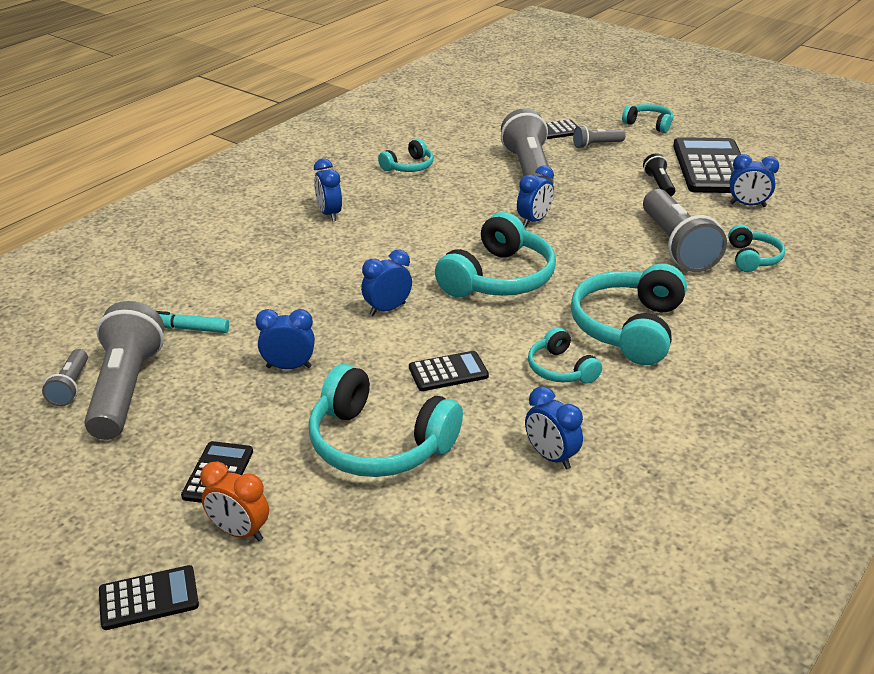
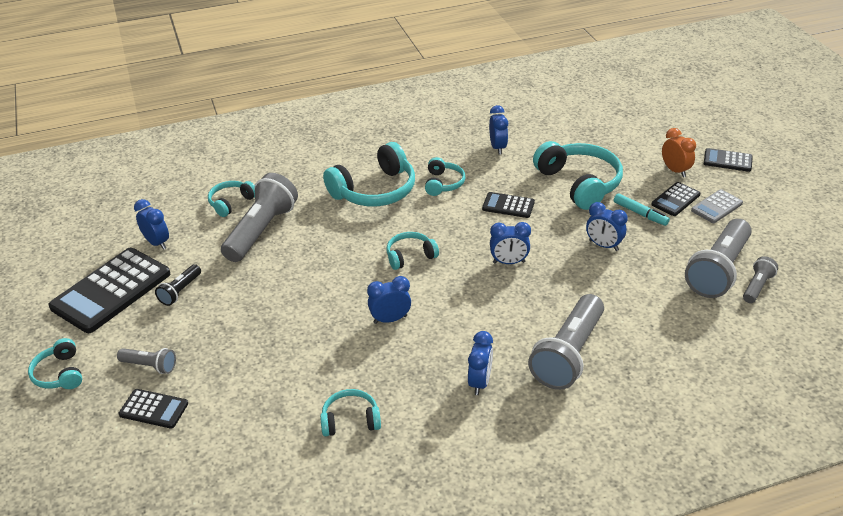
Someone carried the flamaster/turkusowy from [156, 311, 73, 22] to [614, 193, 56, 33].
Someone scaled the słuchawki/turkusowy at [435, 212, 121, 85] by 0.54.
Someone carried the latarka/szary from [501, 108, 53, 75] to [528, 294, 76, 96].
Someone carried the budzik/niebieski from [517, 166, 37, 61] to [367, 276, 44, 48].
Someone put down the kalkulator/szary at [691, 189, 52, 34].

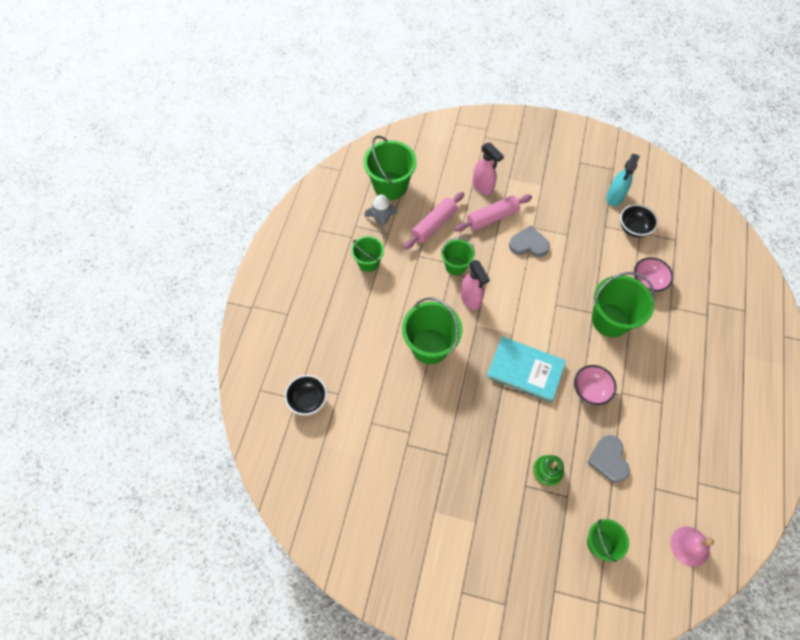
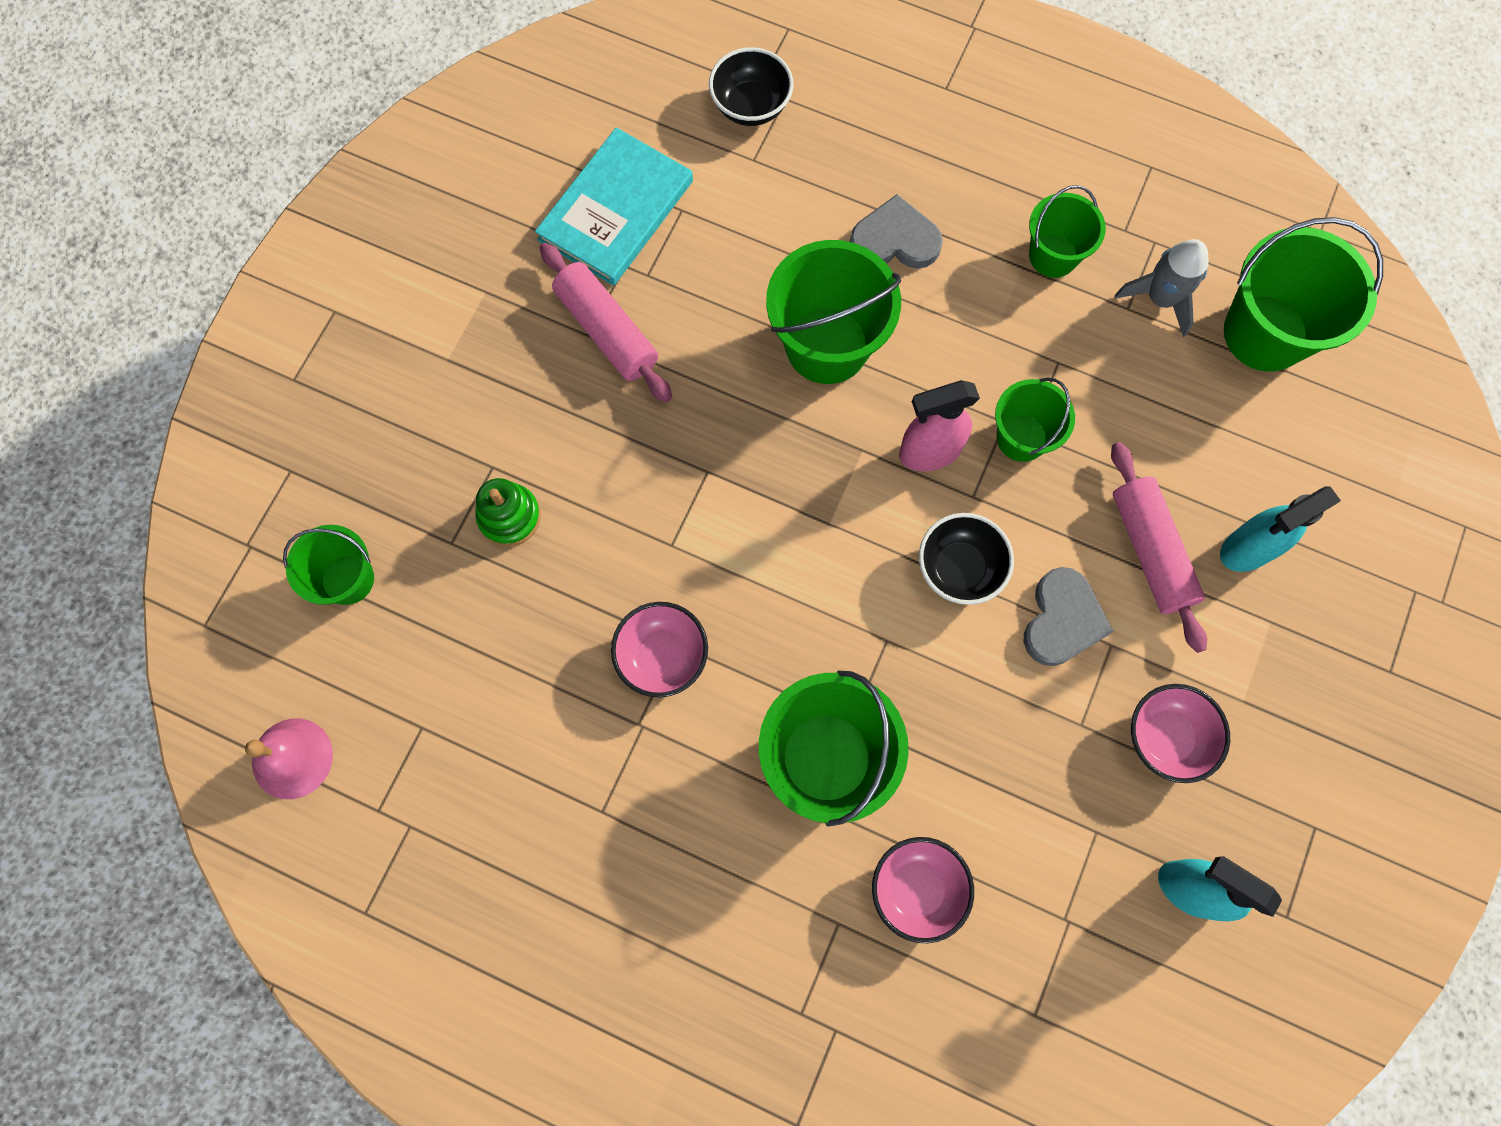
Someone carried the wałek do ciasta/różowy from [404, 192, 60, 58] to [540, 243, 132, 160].
Someone repainted the spryskiwacz/różowy at [472, 143, 32, 52], which became the spryskiwacz/turkusowy at [1220, 486, 121, 86].
Someone carried the książka/turkusowy from [486, 337, 80, 65] to [535, 127, 158, 159].
Someone carried the serce/szary from [587, 435, 43, 48] to [850, 194, 93, 75].
Someone carried the miska/czarny from [620, 204, 38, 34] to [919, 513, 95, 92].
Someone put down the miska/różowy at [1131, 684, 99, 99].

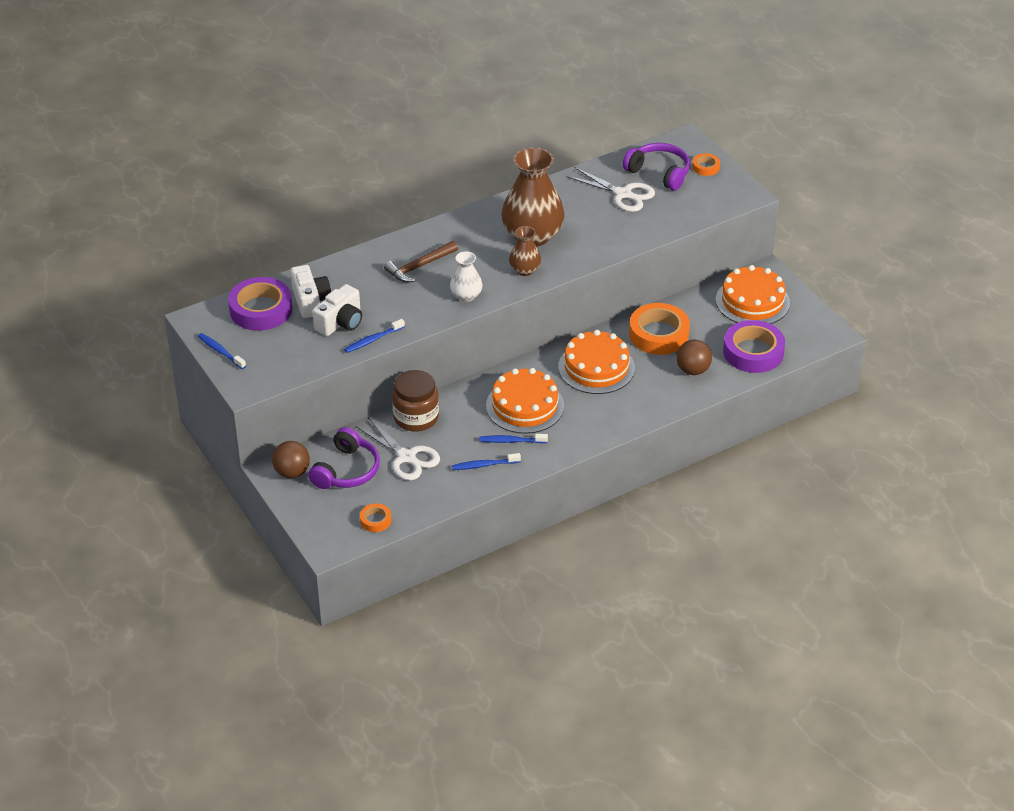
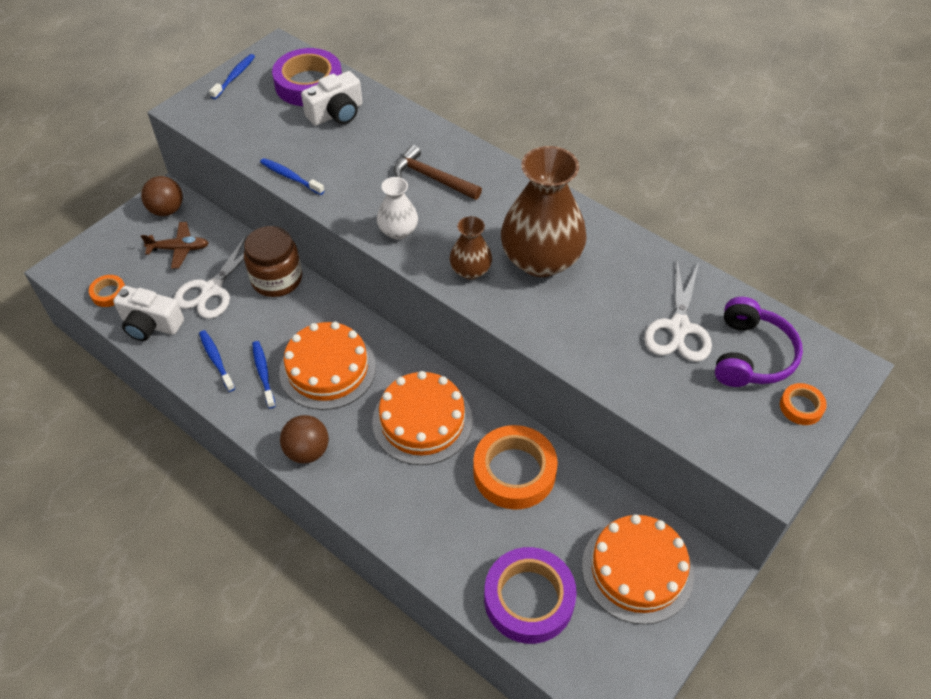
Someone swapped the słuchawki/fioletowy at [308, 427, 72, 62] for the samolot/brązowy at [141, 222, 68, 47].
Someone carried the aparat fotograficzny/biały from [312, 284, 50, 52] to [113, 286, 71, 55].
Someone carried the piłka/brązowy from [676, 340, 36, 35] to [280, 415, 49, 49].

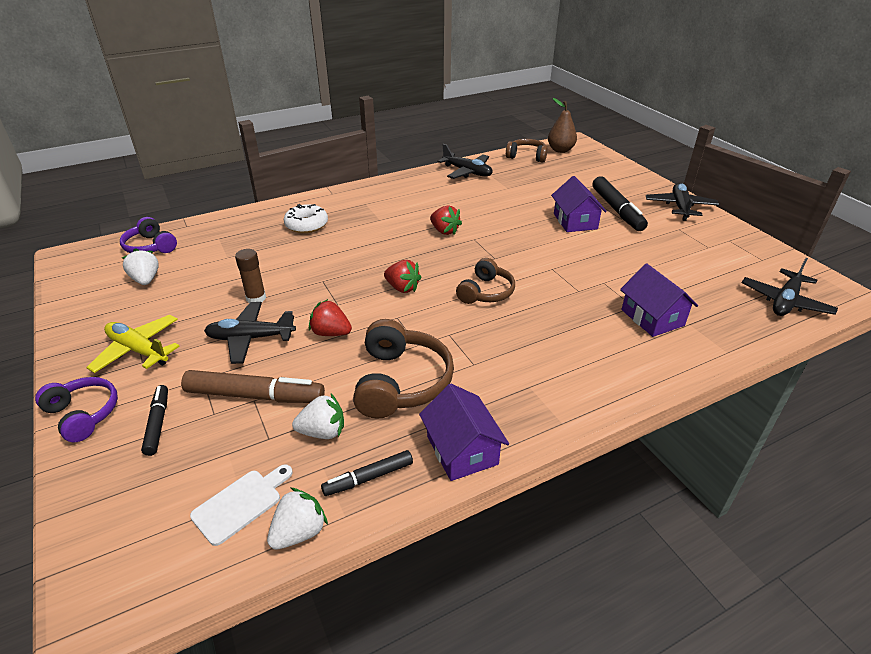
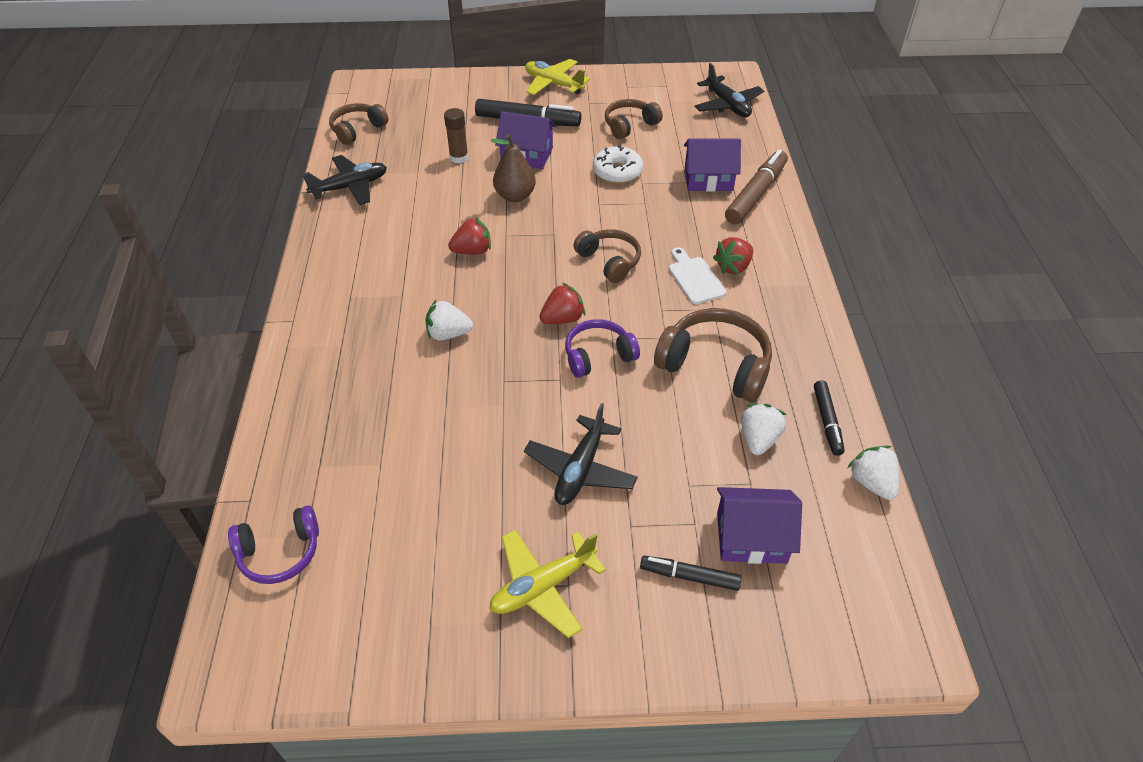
Someone carried the słuchawki/fioletowy from [35, 377, 83, 65] to [565, 319, 75, 59].
Someone carried the truskawka/biały from [122, 248, 37, 37] to [425, 300, 48, 41].
Someone carried the flamaster/brązowy from [181, 370, 144, 33] to [725, 149, 63, 75].
Someone carried the deska do krojenia/biały from [190, 465, 103, 81] to [669, 247, 57, 57].
Someone carried the klej w sztyfcie/brązowy from [235, 249, 31, 54] to [444, 108, 25, 55].
Someone carried the donut/biały from [284, 204, 44, 29] to [593, 145, 50, 39].
Someone carried the truskawka/czerwony from [309, 299, 43, 37] to [713, 237, 40, 37].
Someone carried the domek/fioletowy from [419, 384, 90, 97] to [717, 487, 85, 77].
Someone carried the gruszka/brązowy from [548, 98, 29, 55] to [491, 134, 45, 68].
Someone repainted the samolot/czarny at [646, 183, 73, 38], which became the samolot/żółty at [525, 59, 65, 36].
Someone put down the słuchawki/brązowy at [605, 99, 58, 40].

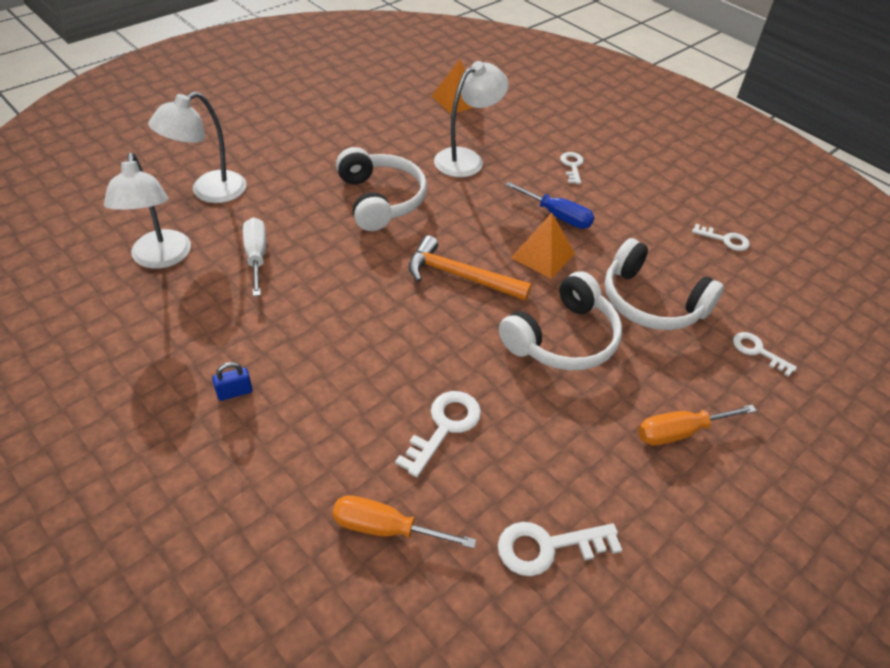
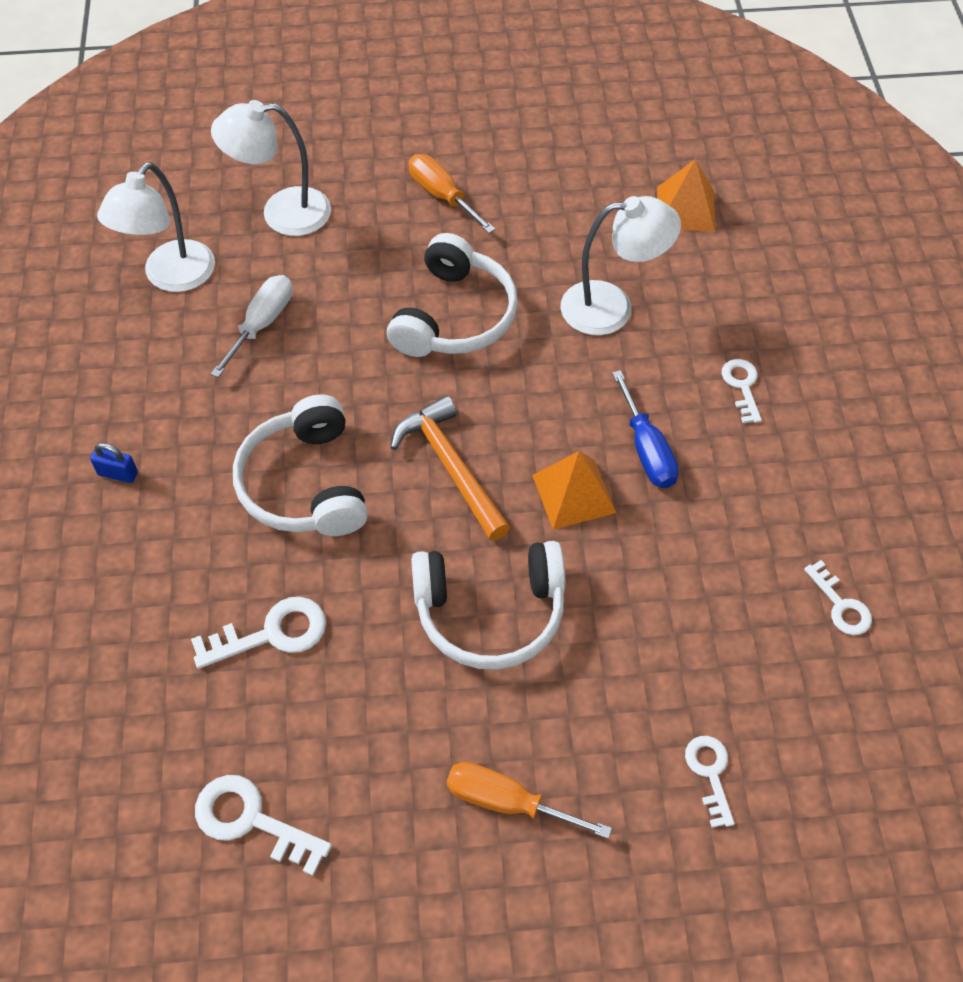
Someone carried the śrubokręt/pomarańczowy from [332, 495, 144, 54] to [408, 154, 88, 79].
Someone rotated the klucz/biały at [560, 152, 24, 32] by 45 degrees counterclockwise.
Someone carried the słuchawki/biały from [605, 238, 119, 92] to [233, 394, 135, 142].

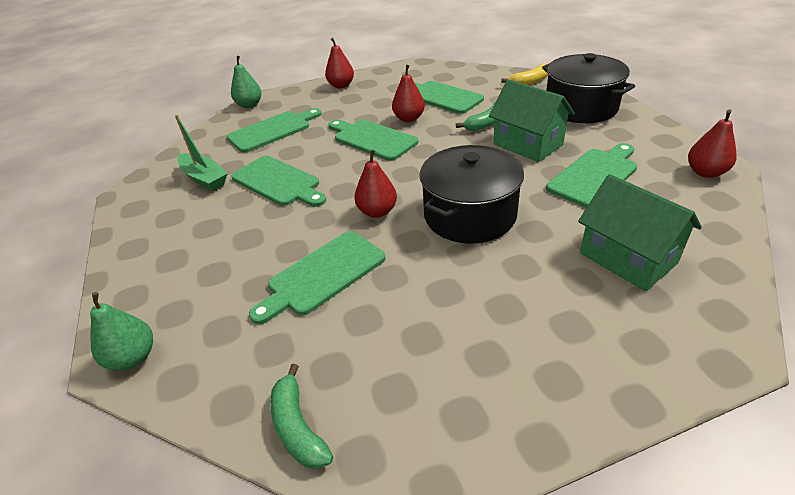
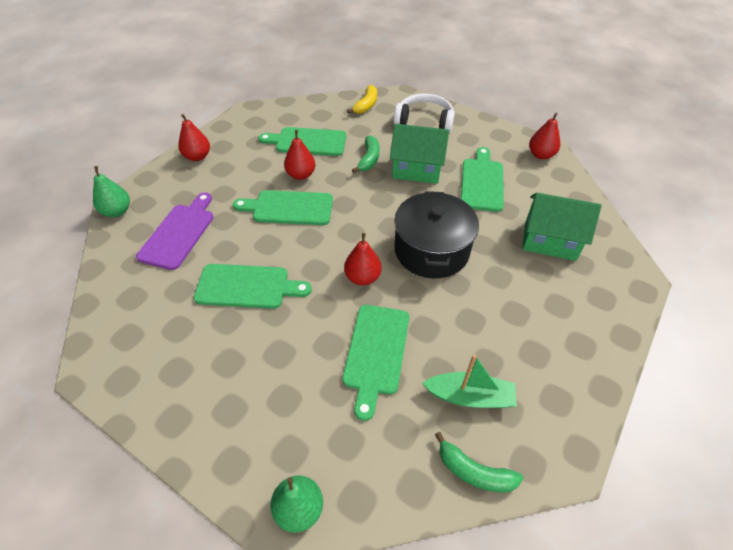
Someone carried the łódka/zielony from [175, 114, 52, 77] to [422, 354, 95, 54].
Someone repainted the deska do krojenia/zielony at [227, 108, 95, 45], which became the deska do krojenia/fioletowy at [136, 193, 78, 77].
Someone swapped the garnek/czarny at [542, 53, 93, 70] for the słuchawki/biały at [394, 93, 61, 40].

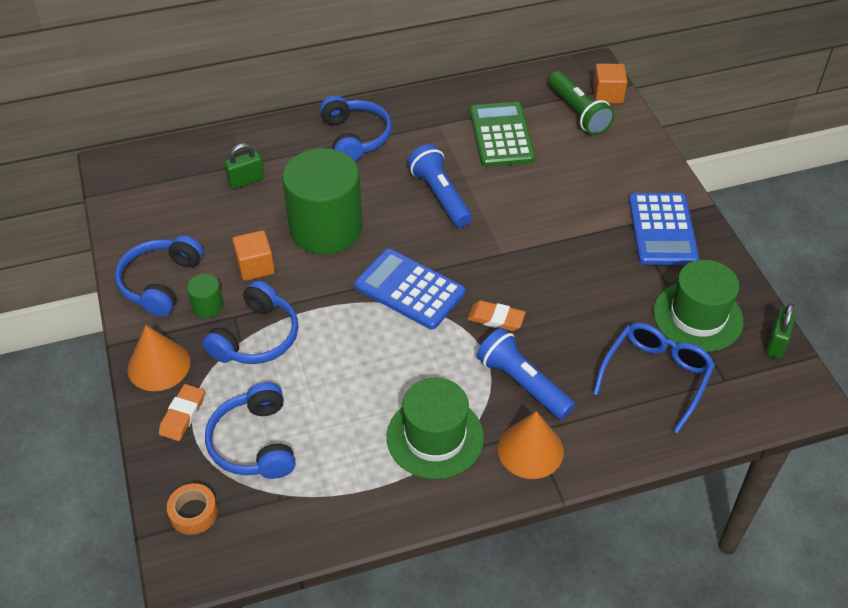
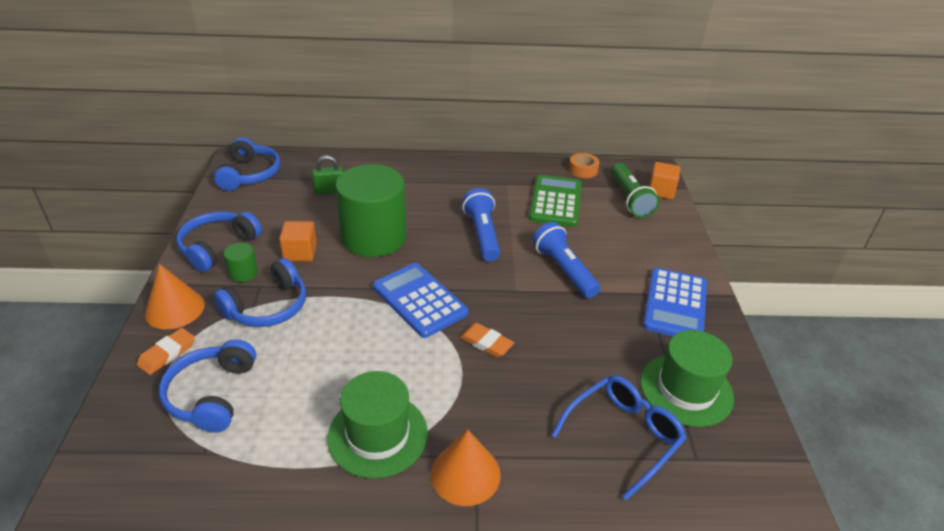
Someone carried the taśma klejąca/pomarańczowy from [167, 483, 51, 52] to [569, 153, 31, 25].
Someone carried the słuchawki/niebieski from [320, 95, 72, 66] to [214, 137, 67, 54].
Someone carried the latarka/niebieski from [477, 328, 98, 92] to [533, 222, 67, 76].
Someone took away the kłódka/zielony at [766, 303, 30, 56].

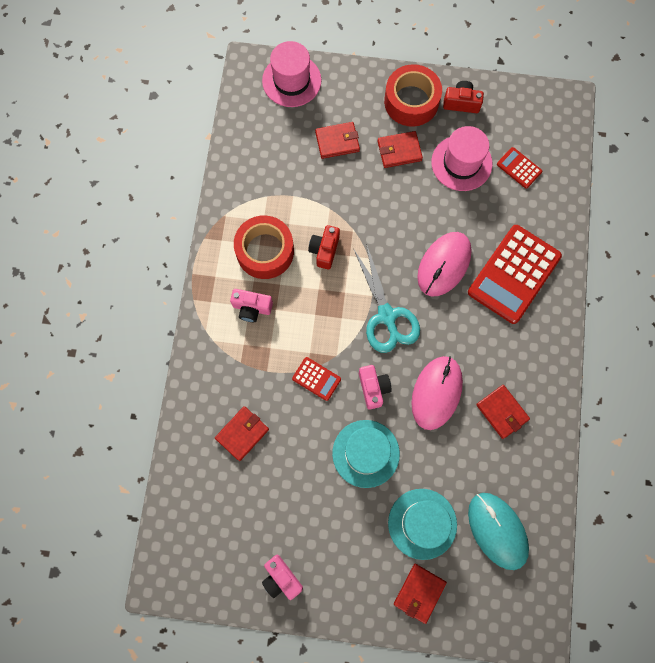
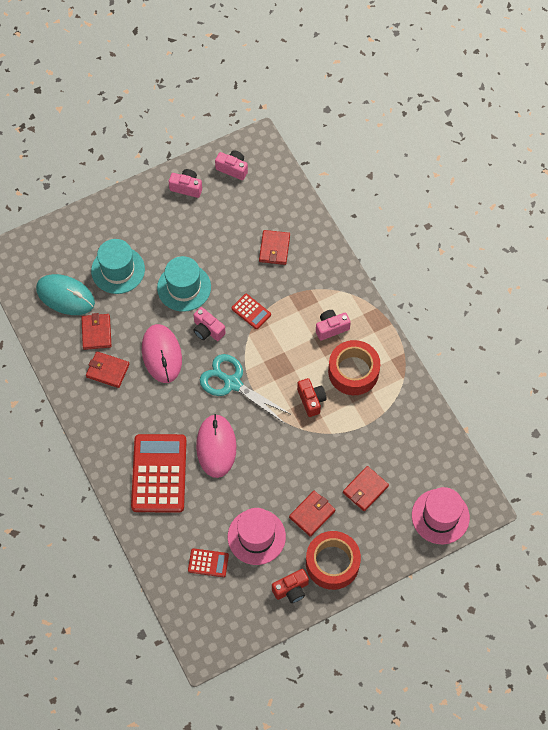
Someone rotated the kalkulator/czerwony at [292, 357, 49, 44] by 135 degrees counterclockwise.
Someone carried the portfel/czerwony from [394, 564, 53, 60] to [81, 313, 30, 37].
Someone put down the aparat fotograficzny/różowy at [215, 150, 33, 30].

